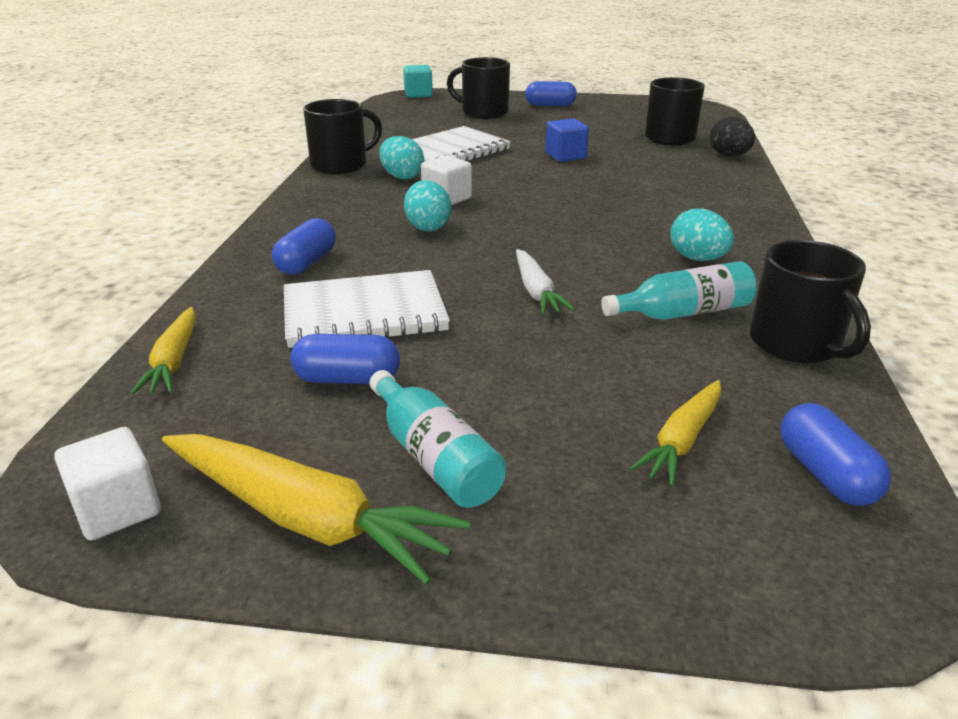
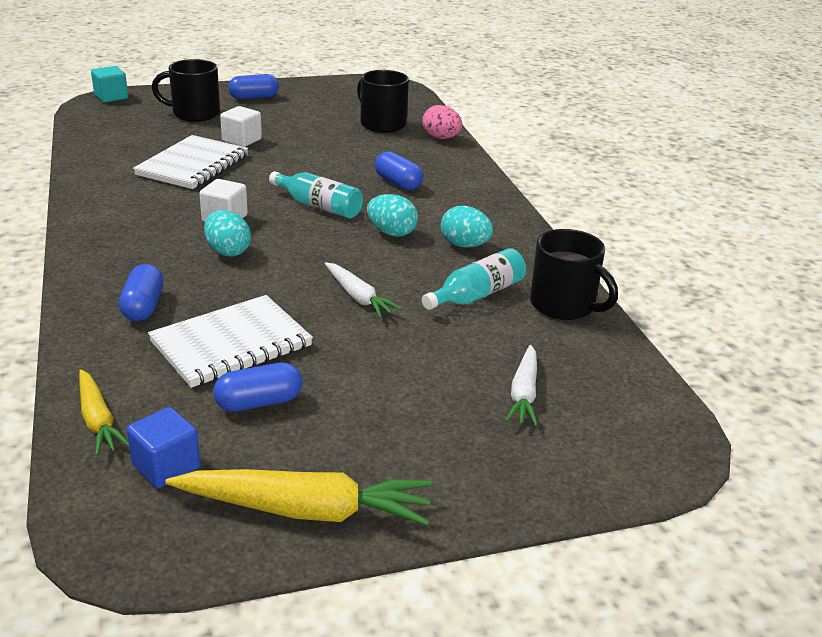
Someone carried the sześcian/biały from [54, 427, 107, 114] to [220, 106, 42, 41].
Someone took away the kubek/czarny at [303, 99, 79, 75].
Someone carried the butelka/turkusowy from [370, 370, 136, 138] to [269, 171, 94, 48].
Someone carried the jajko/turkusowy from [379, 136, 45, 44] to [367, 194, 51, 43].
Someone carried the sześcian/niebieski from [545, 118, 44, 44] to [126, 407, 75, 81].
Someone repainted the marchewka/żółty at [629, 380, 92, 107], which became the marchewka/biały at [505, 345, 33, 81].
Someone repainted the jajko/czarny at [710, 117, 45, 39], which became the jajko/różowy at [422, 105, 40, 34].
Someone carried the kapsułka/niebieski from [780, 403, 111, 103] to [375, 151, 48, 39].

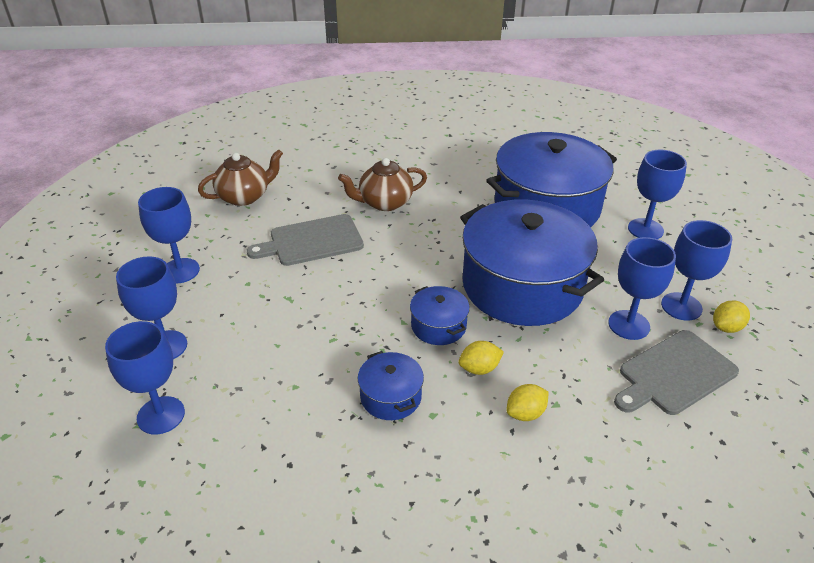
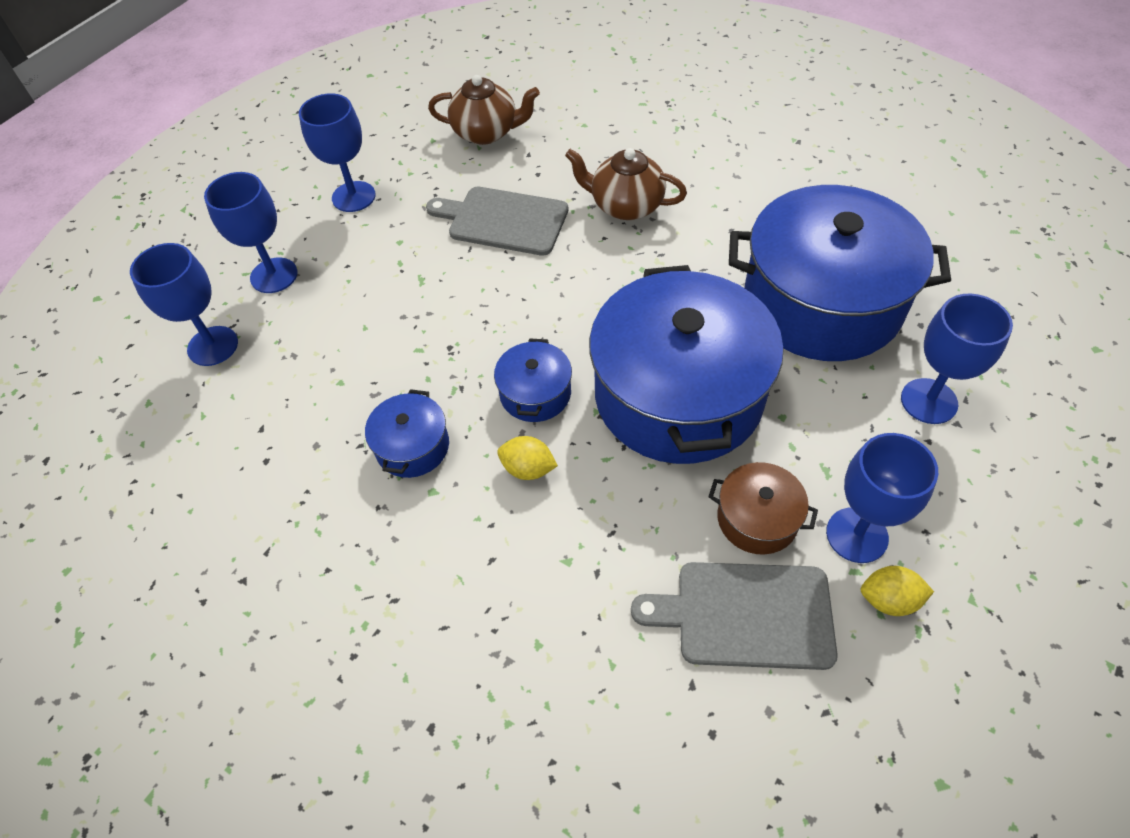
Someone took away the cytryna/żółty at [506, 384, 42, 37].
Someone swapped the kielich/niebieski at [608, 237, 68, 103] for the garnek/brązowy at [708, 462, 110, 93].

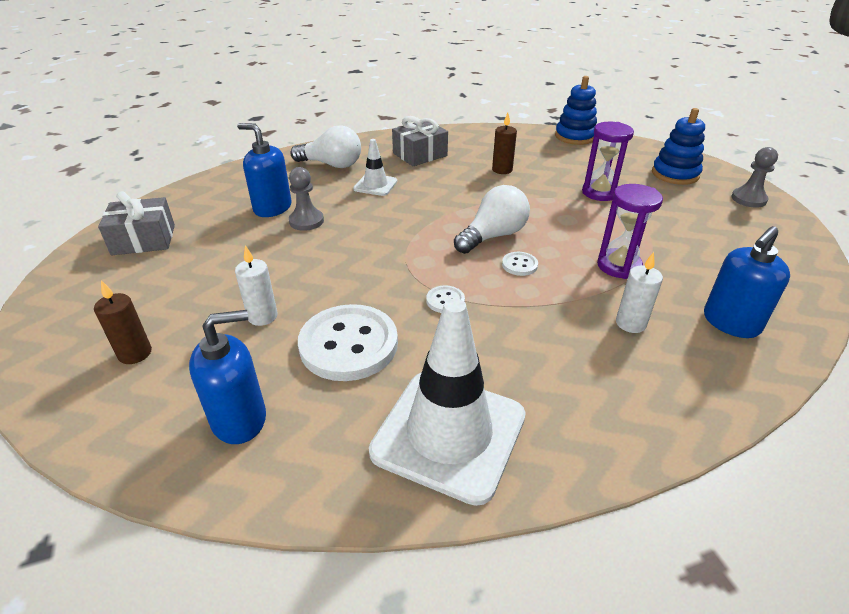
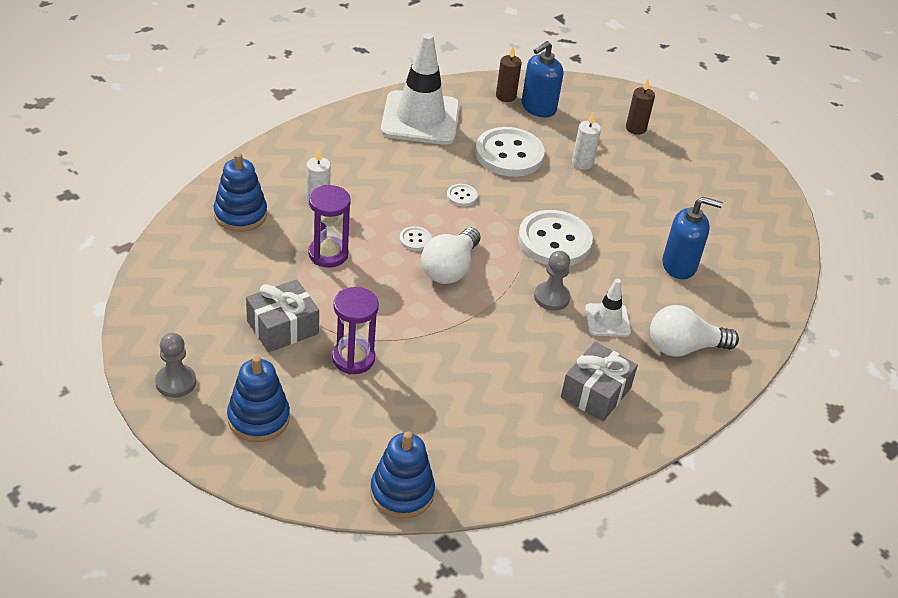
Someone carried the prezent/szary from [98, 191, 77, 64] to [246, 279, 73, 73].
Someone carried the pionek/szary from [289, 167, 35, 64] to [534, 251, 36, 60].
Someone carried the świeca/brązowy from [492, 113, 25, 61] to [496, 46, 26, 56].
Someone swapped the dozownik mydła/niebieski at [704, 226, 86, 112] for the zabawka nakładanka/niebieski at [214, 153, 53, 79].
Someone put down the guzik/biały at [518, 210, 75, 56].

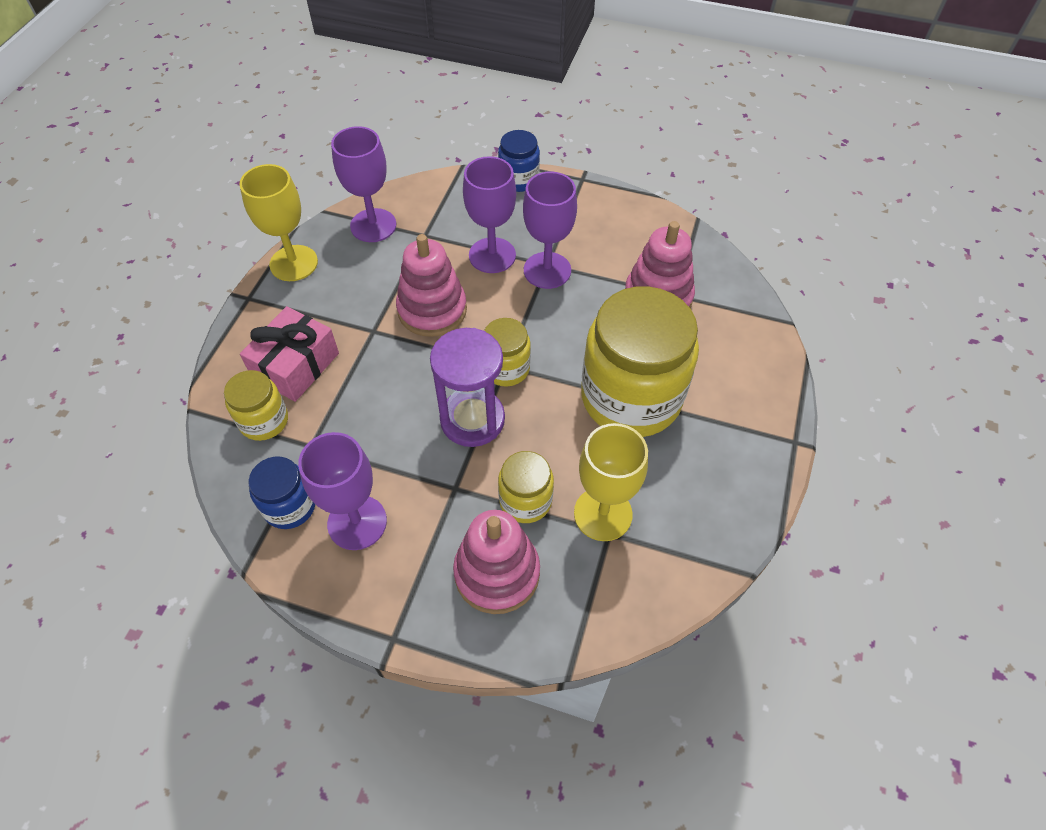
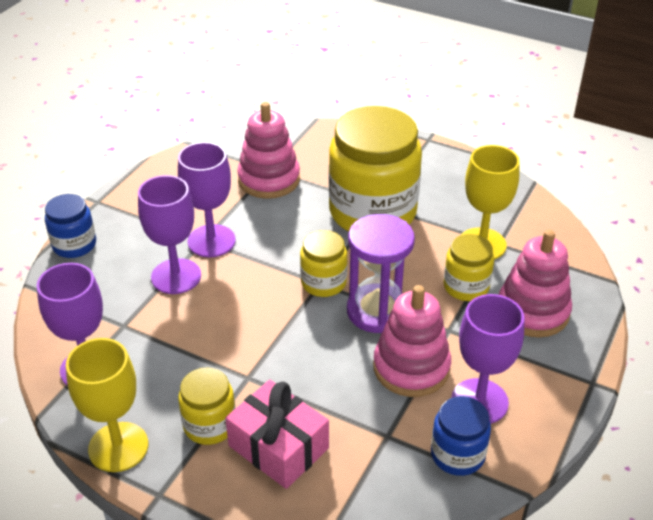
Someone carried the słoik/żółty from [224, 370, 64, 71] to [178, 367, 57, 78].
Someone carried the zabawka nakładanka/różowy from [396, 234, 71, 103] to [373, 285, 78, 112].

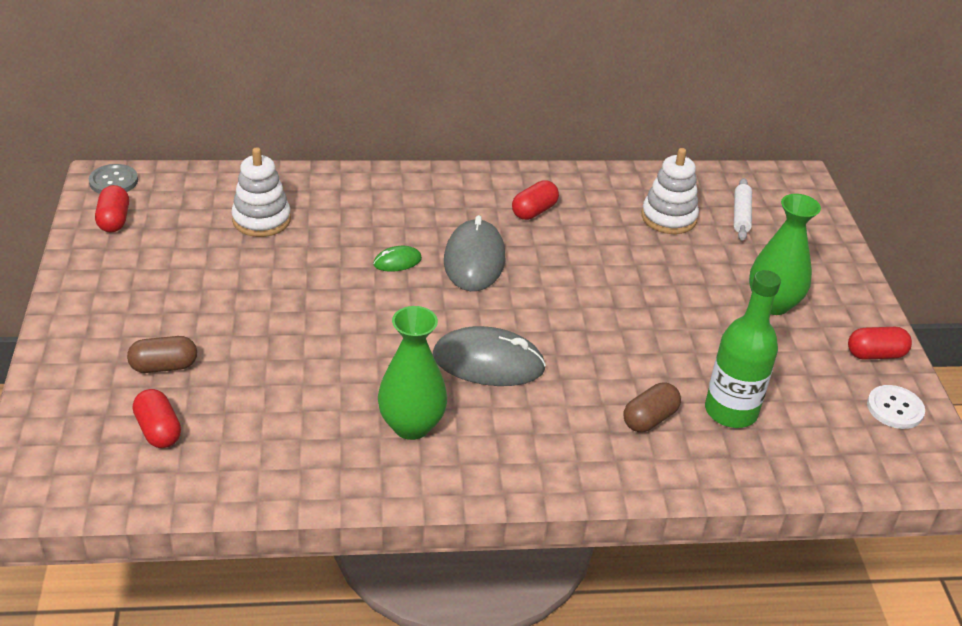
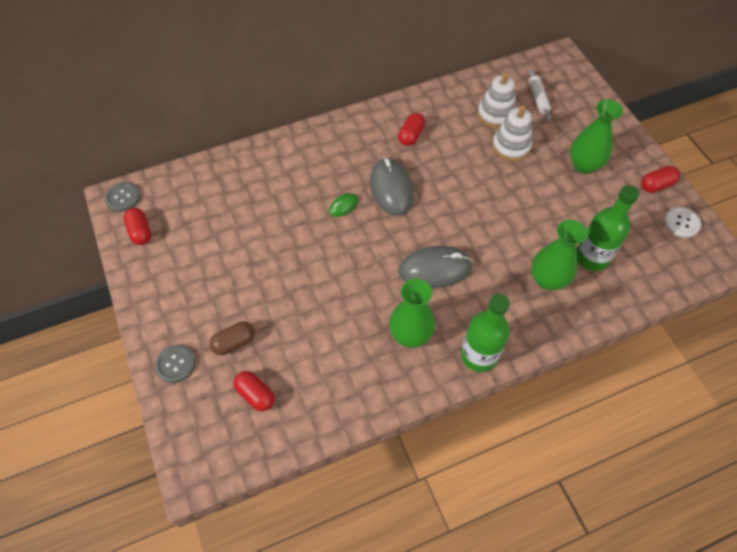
Someone carried the zabawka nakładanka/biały from [231, 147, 60, 90] to [492, 105, 40, 56].
Someone swapped the kapsułka/brązowy at [624, 382, 57, 50] for the wazon/zielony at [531, 220, 56, 70].
Someone put down the guzik/szary at [155, 345, 40, 38].
Someone put down the butelka/zielony at [461, 294, 49, 78].

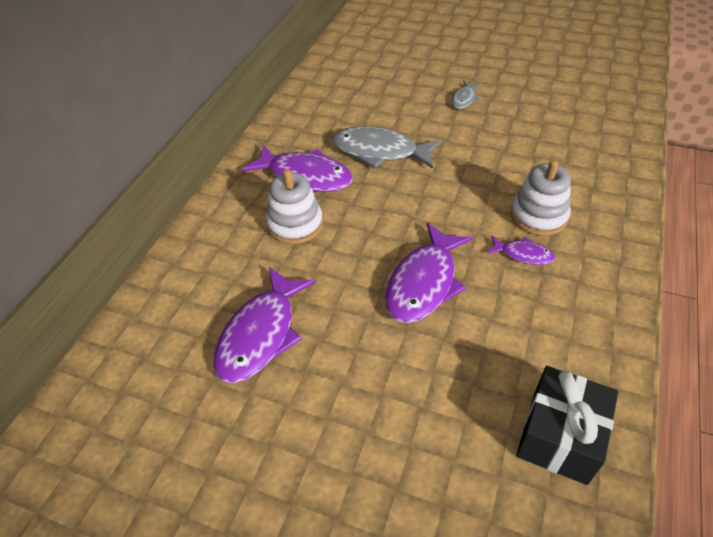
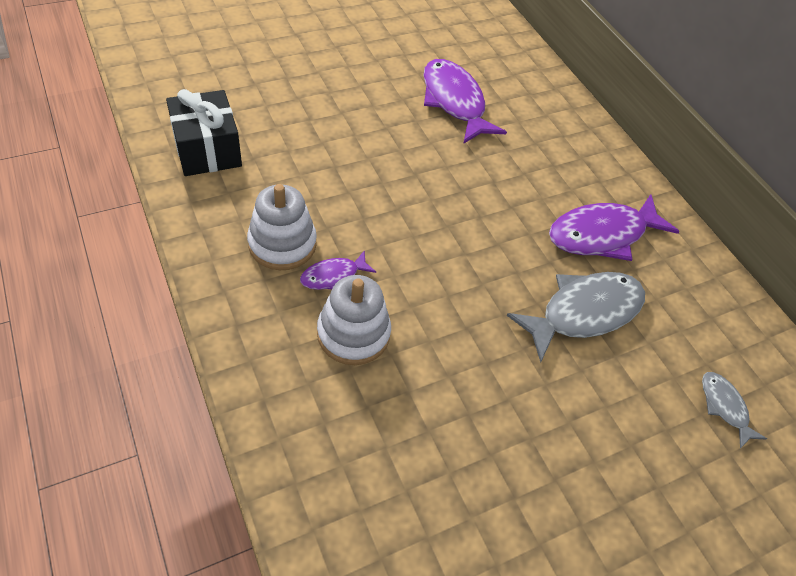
Someone carried the zabawka nakładanka/biały from [266, 169, 57, 75] to [247, 184, 70, 86].
Someone took away the ryba/fioletowy at [385, 223, 88, 100].
Someone carried the ryba/szary from [451, 81, 31, 28] to [702, 372, 65, 77].

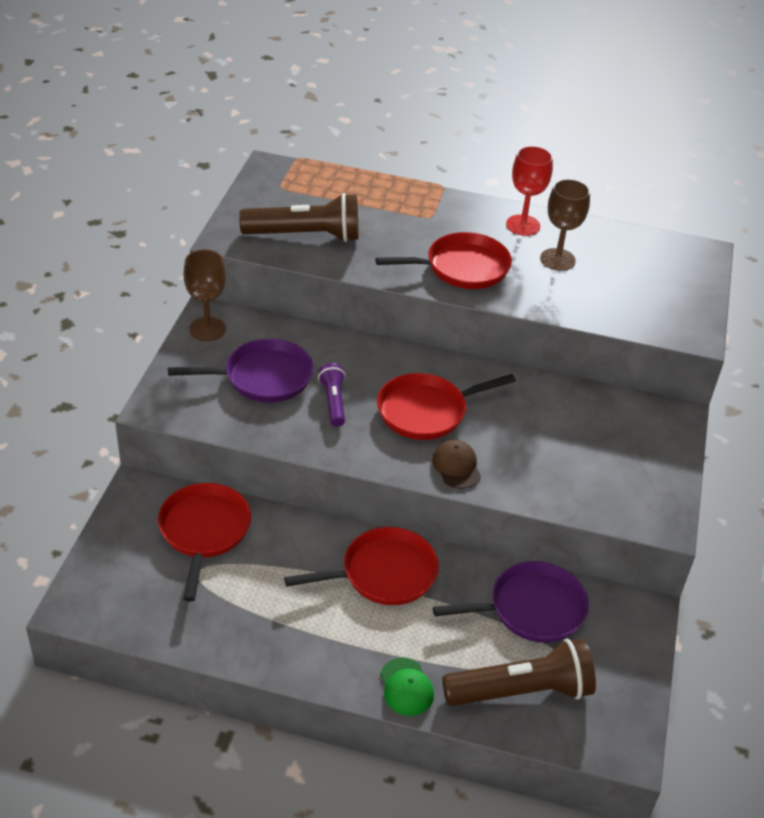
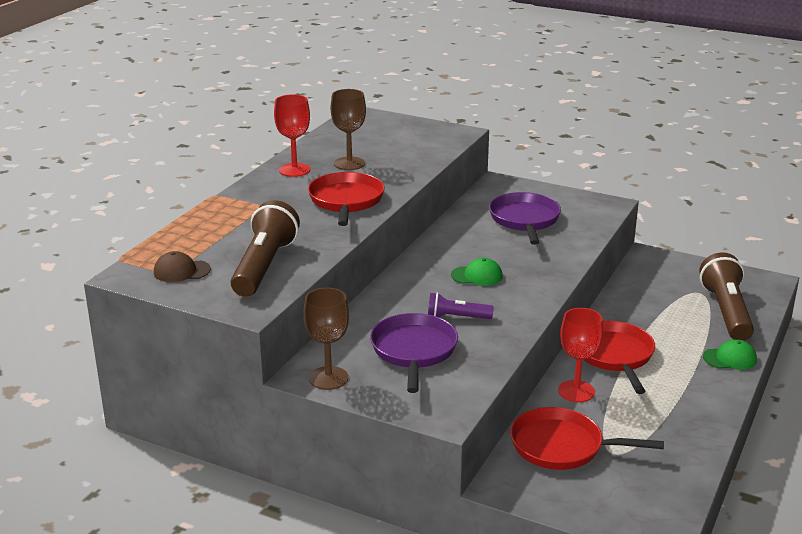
Someone swapped the patelnia/czerwony at [377, 373, 139, 67] for the czapka/zielony at [451, 258, 52, 28].
Someone carried the czapka/brązowy from [432, 440, 49, 49] to [154, 251, 57, 31].
Someone carried the patelnia/fioletowy from [433, 561, 156, 82] to [489, 192, 72, 53].
Someone put down the kielich/czerwony at [558, 308, 45, 94].

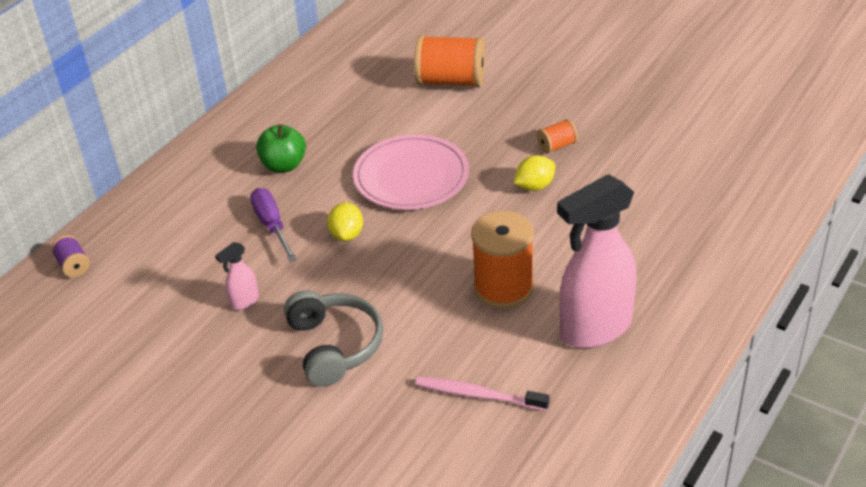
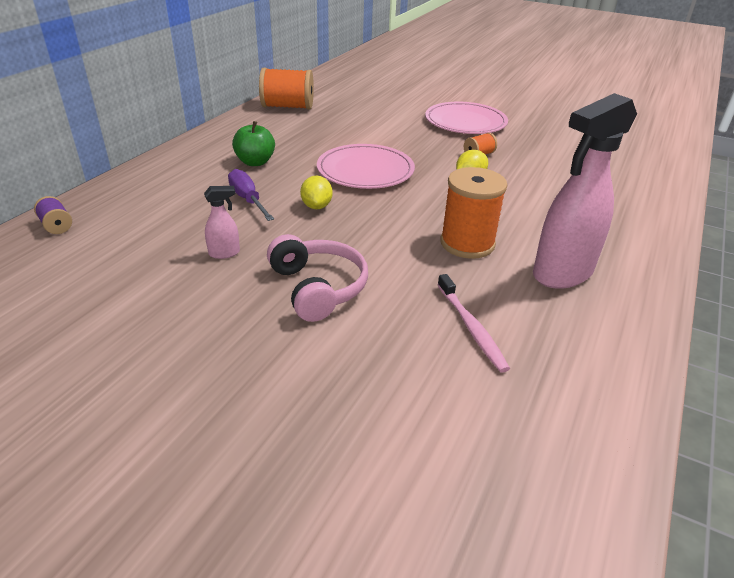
Someone rotated the spryskiwacz/różowy at [215, 242, 44, 68] by 150 degrees counterclockwise.
Someone repainted the słuchawki/szary at [284, 290, 99, 97], which became the słuchawki/różowy at [267, 234, 101, 88].
Someone carried the szpulka/pomarańczowy from [414, 35, 71, 53] to [259, 68, 55, 42].
Someone rotated the szczoteczka do zębów/różowy at [416, 377, 134, 34] by 120 degrees counterclockwise.
Someone put down the talerz/różowy at [425, 102, 83, 32].

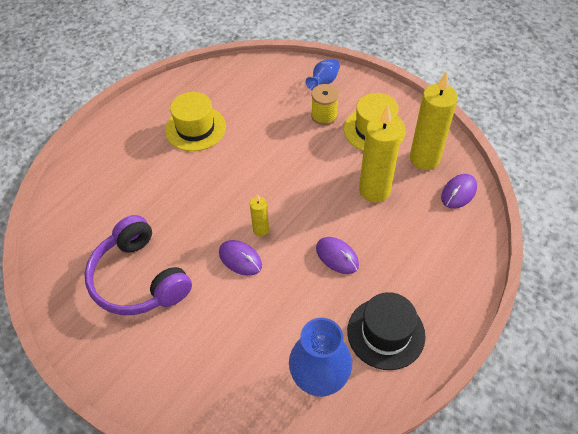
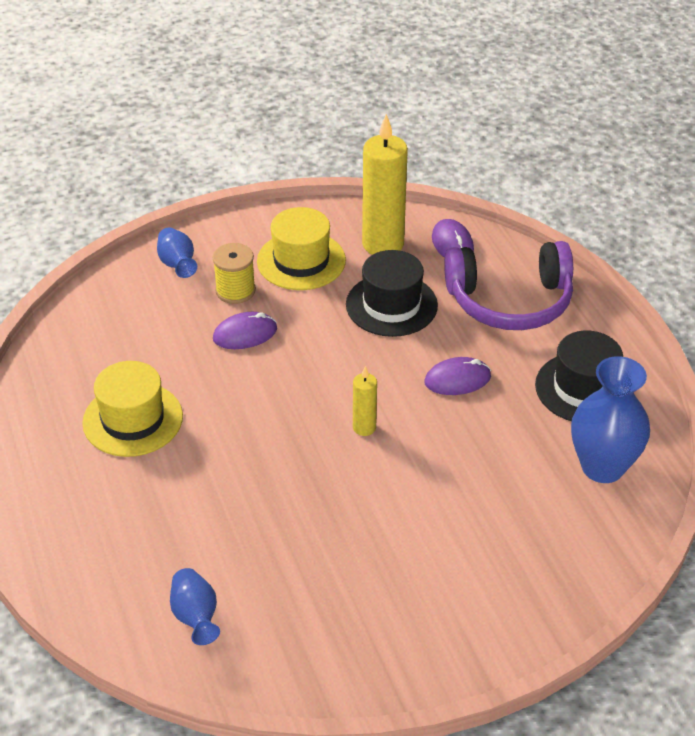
Someone carried the słuchawki/fioletowy from [84, 215, 108, 100] to [444, 241, 129, 89].
Someone carried the myszka/fioletowy from [219, 240, 43, 36] to [213, 312, 64, 37].
Someone swapped the świeca/żółty at [359, 105, 43, 97] for the kapelusz/czarny at [346, 250, 92, 87].
Someone put down the wazon/niebieski at [170, 568, 50, 77].

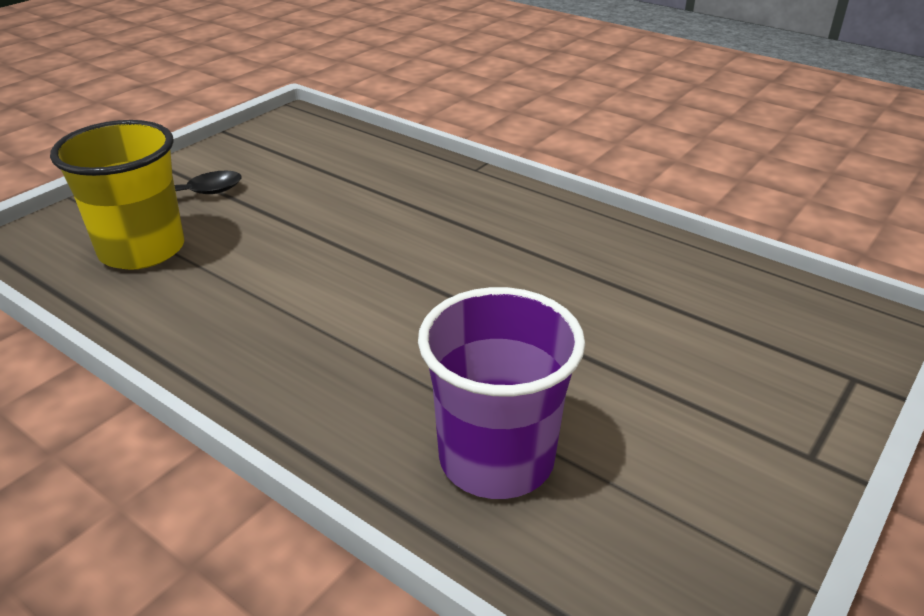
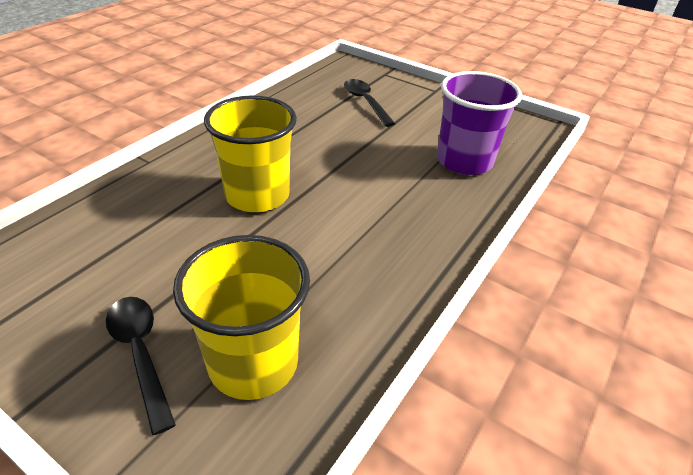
Someone put down the szklanka/żółty at [204, 95, 93, 117].
Someone put down the łyżka/czarny at [344, 79, 51, 48].

